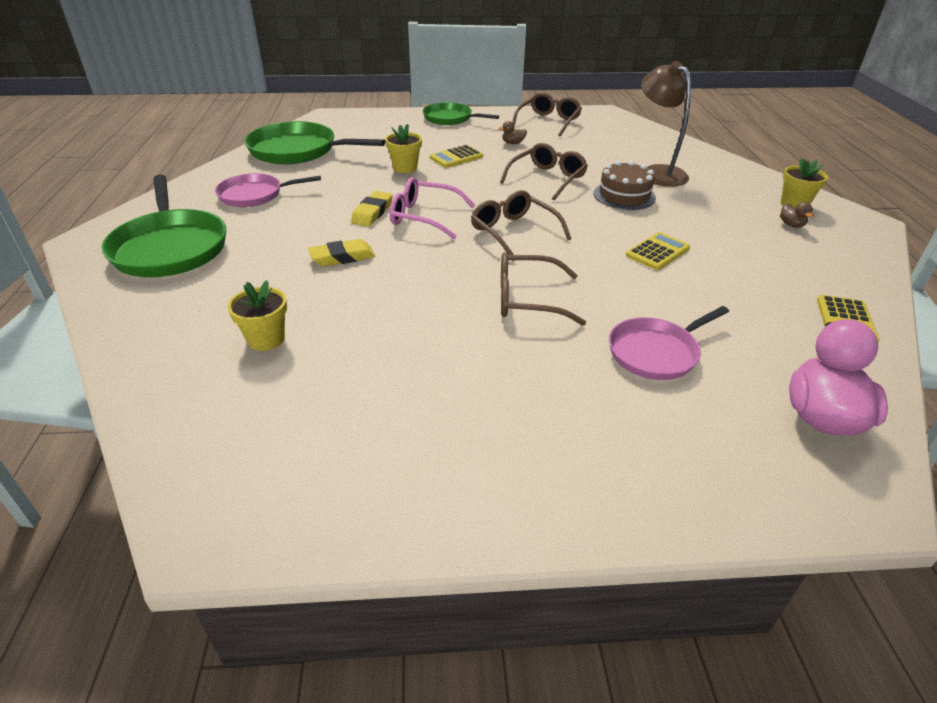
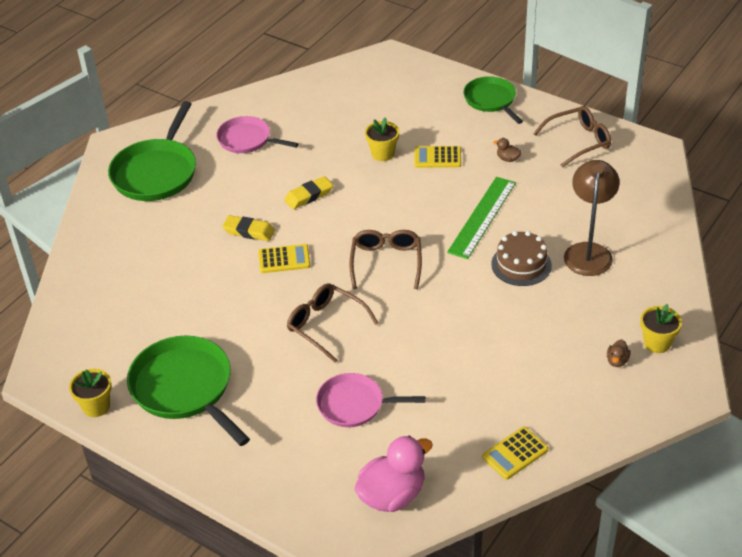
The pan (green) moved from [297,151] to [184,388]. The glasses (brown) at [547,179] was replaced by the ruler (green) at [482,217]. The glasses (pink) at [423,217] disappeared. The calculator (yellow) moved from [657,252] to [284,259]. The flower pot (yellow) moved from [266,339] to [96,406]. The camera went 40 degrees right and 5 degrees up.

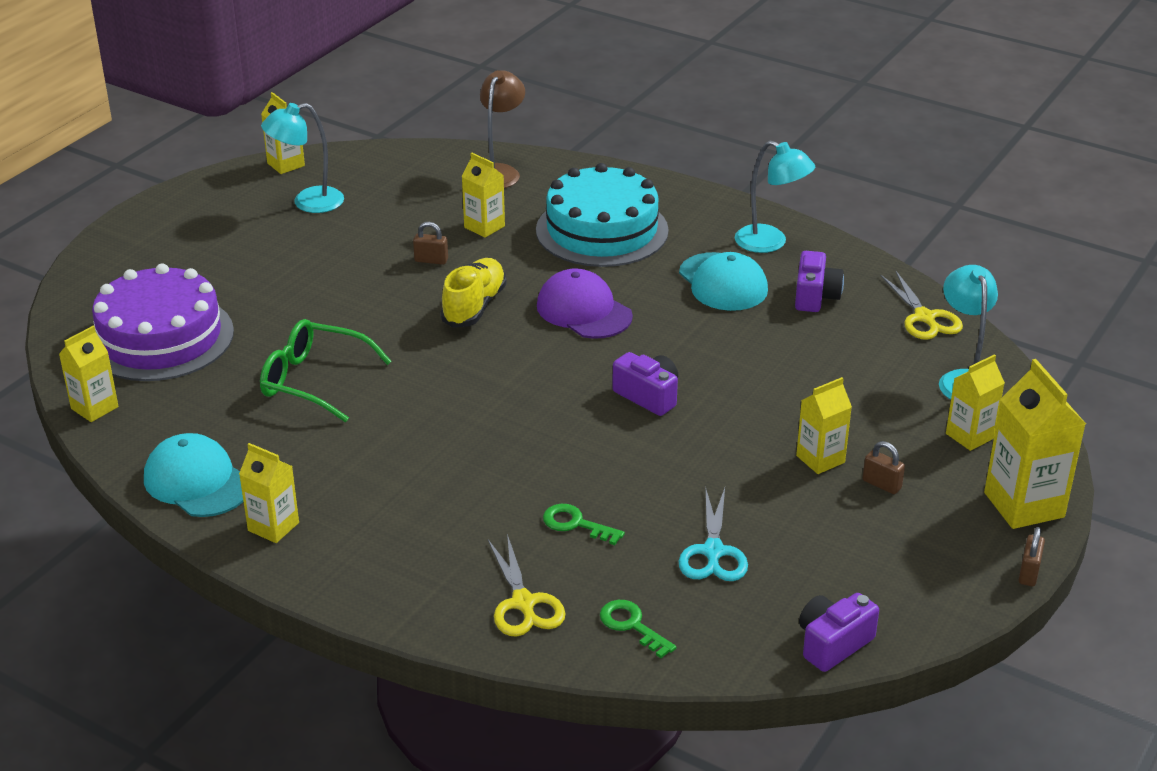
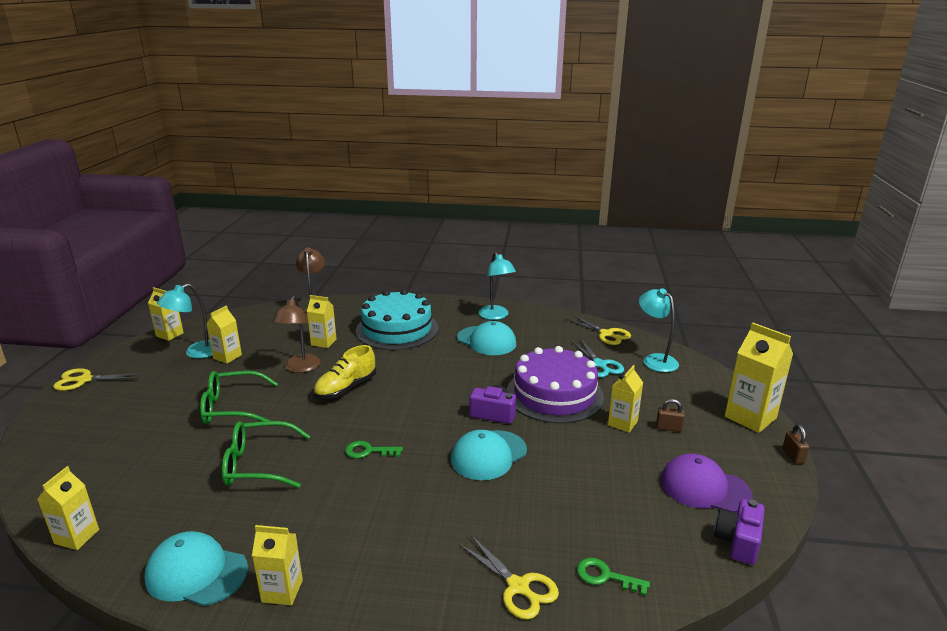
The lamp (turquoise) at [770,243] turned 60 degrees clockwise. The padlock (brown) at [431,260] was replaced by the lamp (brown) at [300,368]. The camera (purple) at [815,296] disappeared. The shoe (yellow) at [474,306] turned 135 degrees counterclockwise. The cake (purple) moved from [160,337] to [554,394]. The cap (purple) moved from [584,311] to [704,488]. The carton (yellow) moved from [969,436] to [227,357]. The scissors (turquoise) moved from [713,552] to [599,364]. The key (green) moved from [576,524] to [368,451]. The scissors (yellow) at [84,380] appeared. The glasses (green) at [232,407] appeared. The cap (turquoise) at [488,455] appeared. The camera went 25 degrees left and 10 degrees down.

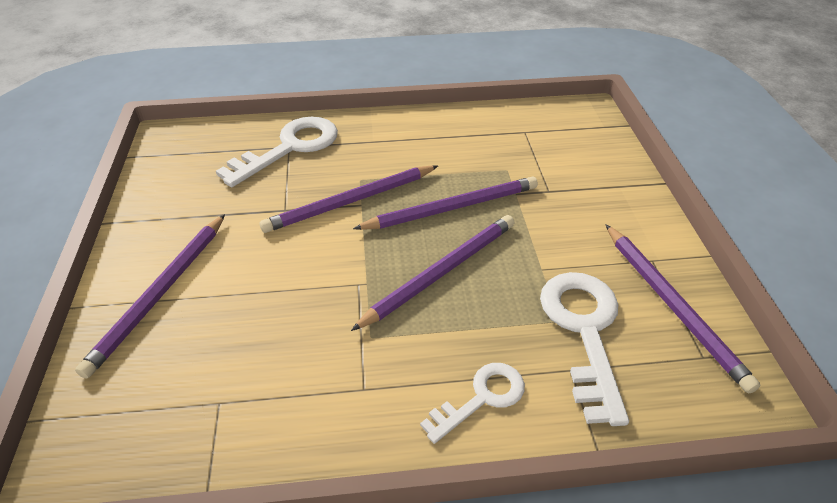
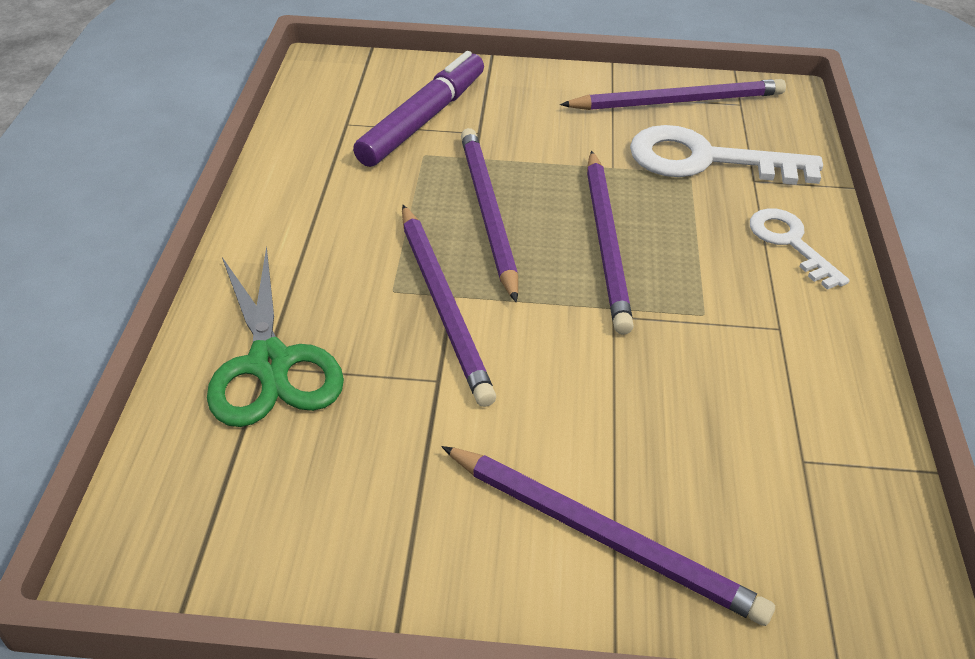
The key (white) at [290,148] was replaced by the scissors (green) at [270,364]. The pencil (purple) at [440,273] turned 150 degrees counterclockwise. The marker (purple) at [422,120] appeared. The camera went 80 degrees left and 0 degrees up.

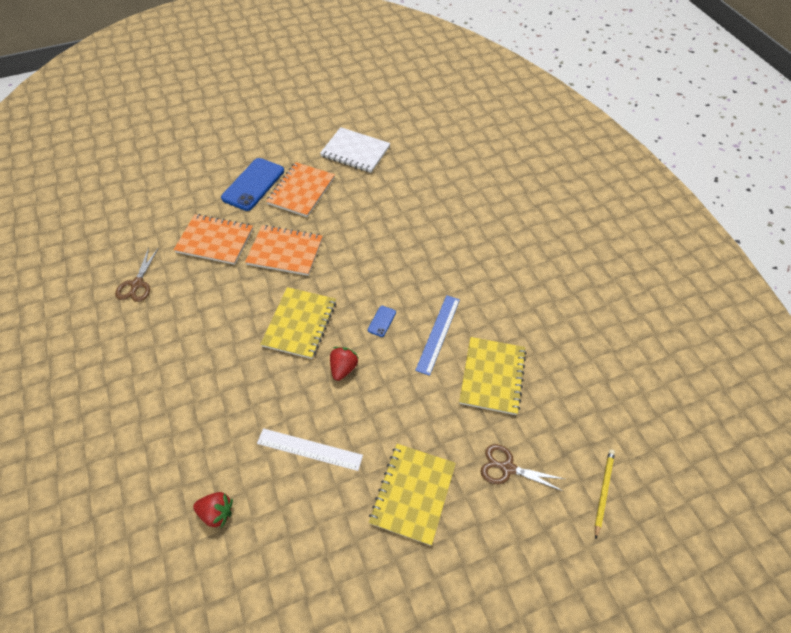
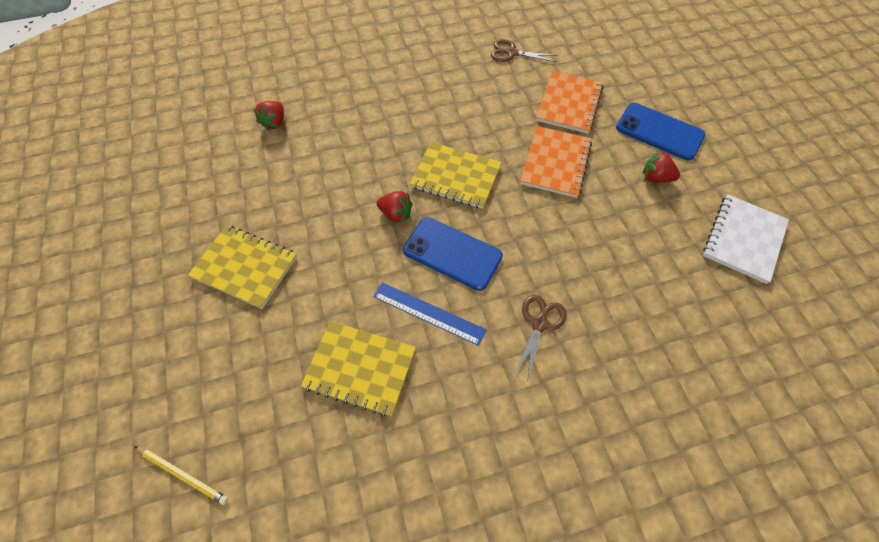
The notebook (orange) at [301,191] was replaced by the strawberry (red) at [655,178]. The phone (blue) at [382,321] changed to 2.31 times the size. The ruler (white) at [309,449] disappeared. The scissors (brown) moved from [507,468] to [539,324]. The camera went 95 degrees right and 5 degrees up.

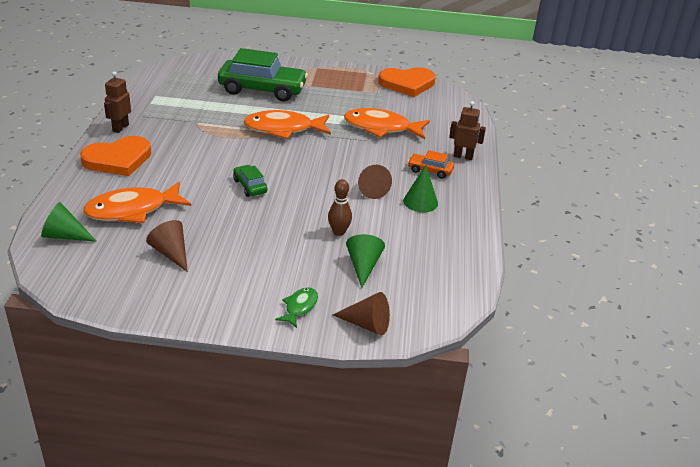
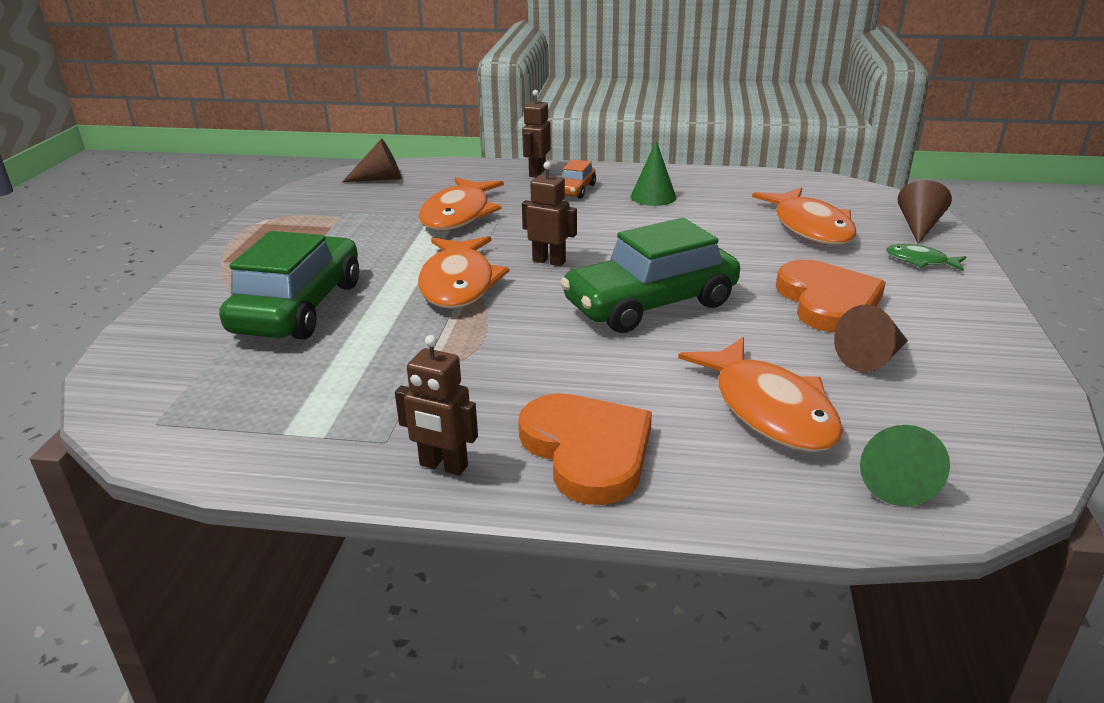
The heart (orange) moved from [407,84] to [827,301]. The car (green) at [250,186] changed to 2.18 times the size. The cone (brown) moved from [371,189] to [380,179]. The bowling pin (brown) at [339,232] disappeared. The cone (green) at [363,266] was replaced by the fish (orange) at [810,227]. The robot (brown) at [549,261] appeared. The camera went 85 degrees left and 5 degrees down.

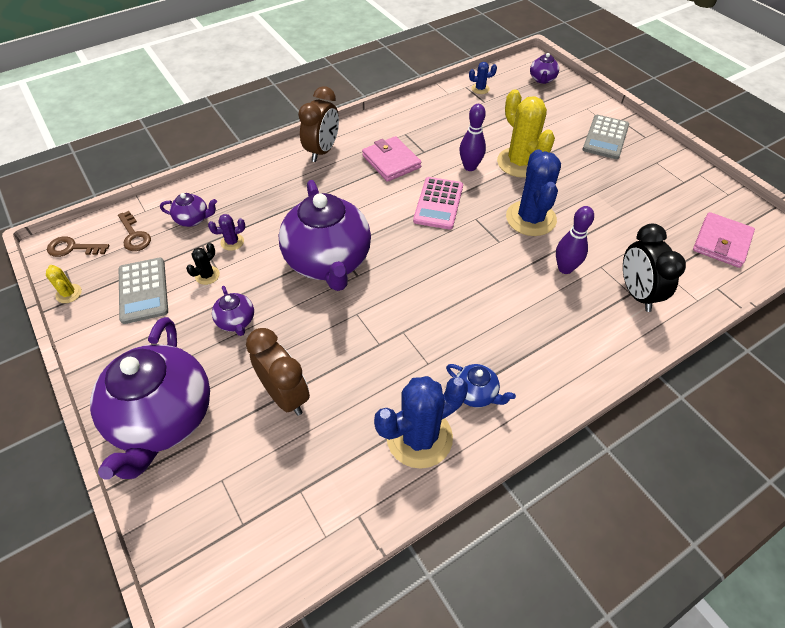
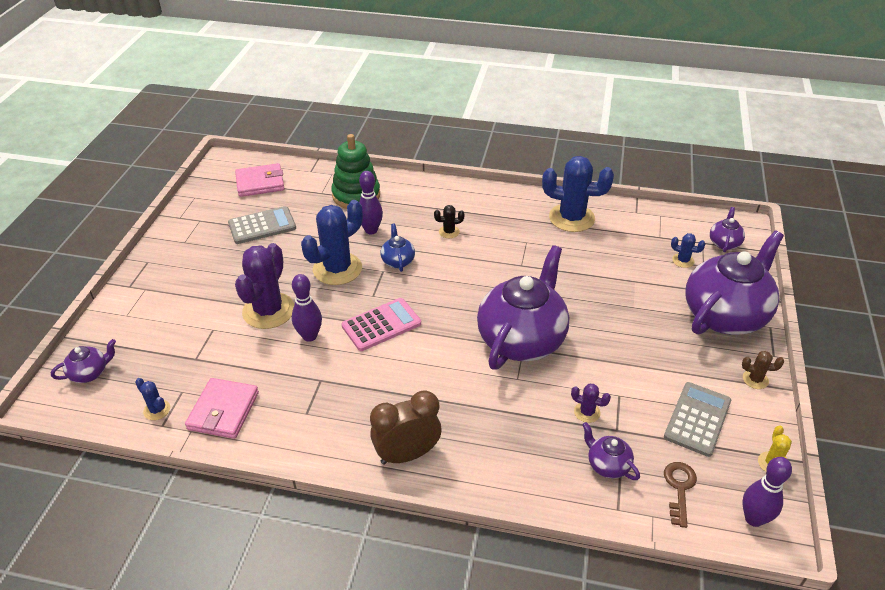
The cactus (yellow) at [520,162] became the cactus (purple) at [268,311]. The calculator (grey) moved from [605,137] to [262,226]. The wallet (pink) moved from [391,162] to [223,411]. The clock (black) at [637,293] was replaced by the stacking toy (green) at [356,195]. The key (brown) at [72,248] was replaced by the bowling pin (purple) at [753,518]. The cactus (black) moved from [207,275] to [449,232]. The teapot (purple) moved from [236,321] to [724,243]. The clock (brown) at [285,395] disappeared. The teapot (blue) moved from [476,394] to [398,261]. The cactus (blue) at [683,260] appeared. The cactus (brown) at [755,379] appeared. The camera went 135 degrees left and 10 degrees down.

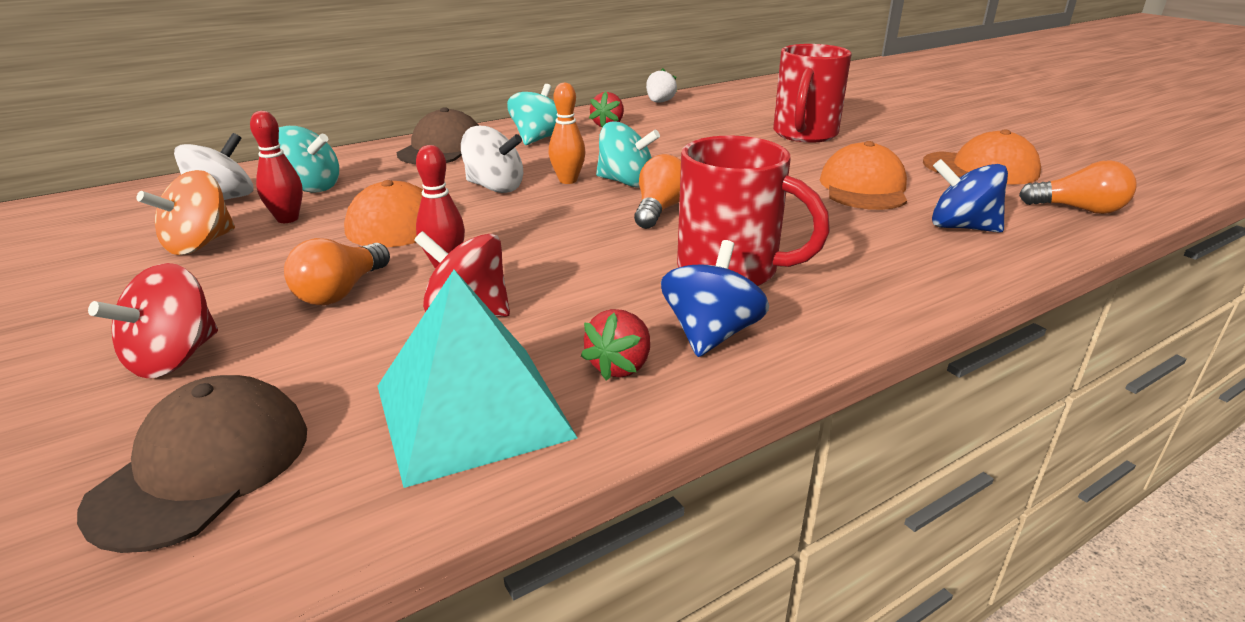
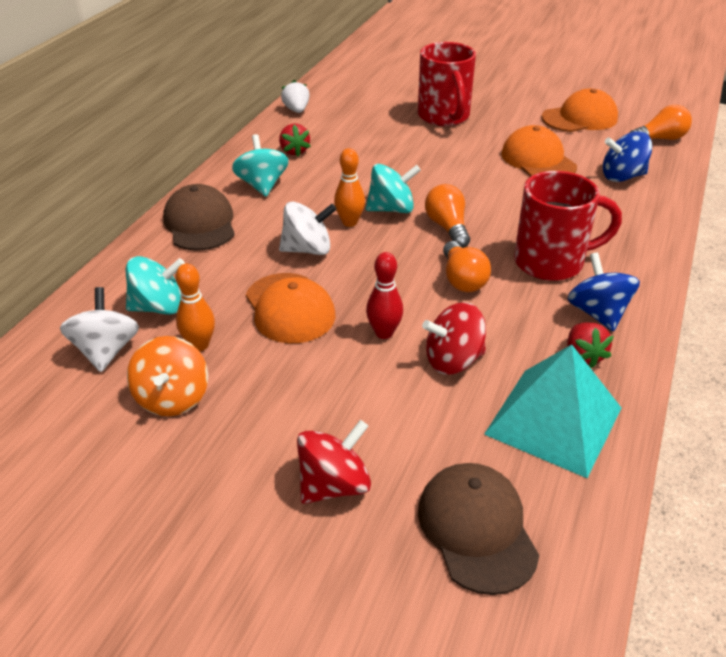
The bowling pin (red) at [287,219] became the bowling pin (orange) at [199,345]. The light bulb (orange) moved from [341,291] to [462,279]. The spinning top (red) at [174,358] turned 120 degrees counterclockwise. The camera went 35 degrees left and 10 degrees up.

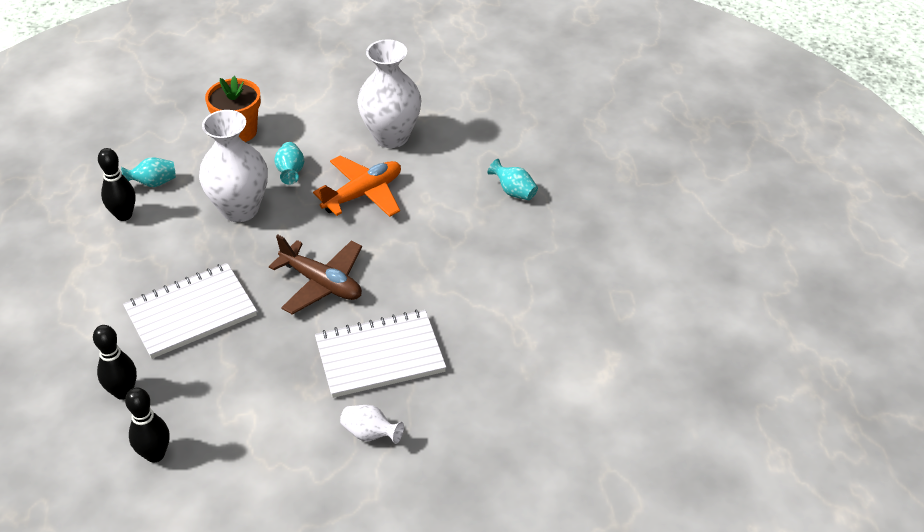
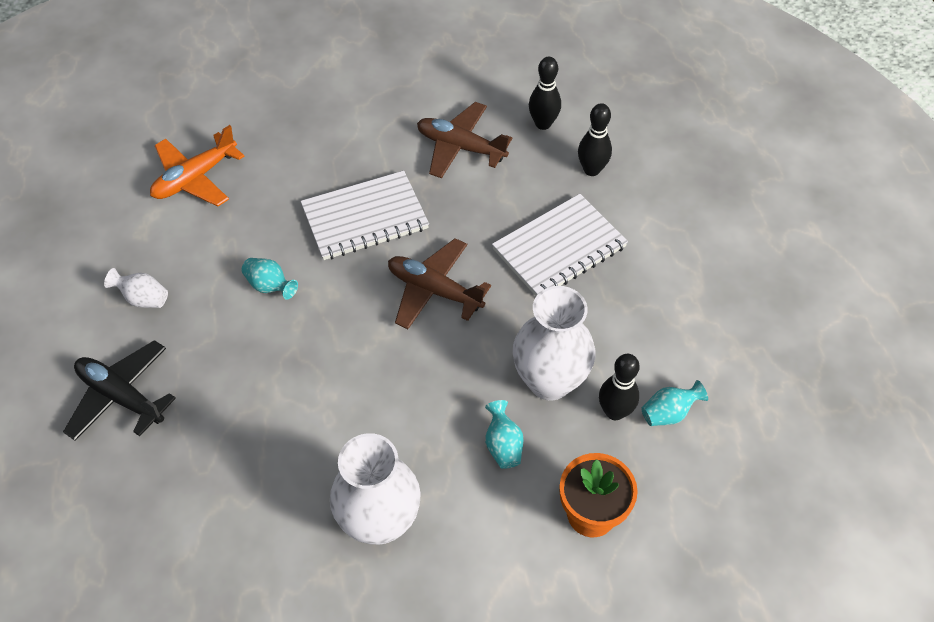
The bowling pin (black) moved from [124,215] to [614,412]. The plane (orange) moved from [363,194] to [195,178]. The vase (turquoise) moved from [514,191] to [270,286]. The vase (white) moved from [370,434] to [143,299]. The plane (brown) at [460,147] appeared. The plane (black) at [121,396] appeared. The camera went 175 degrees right and 10 degrees up.

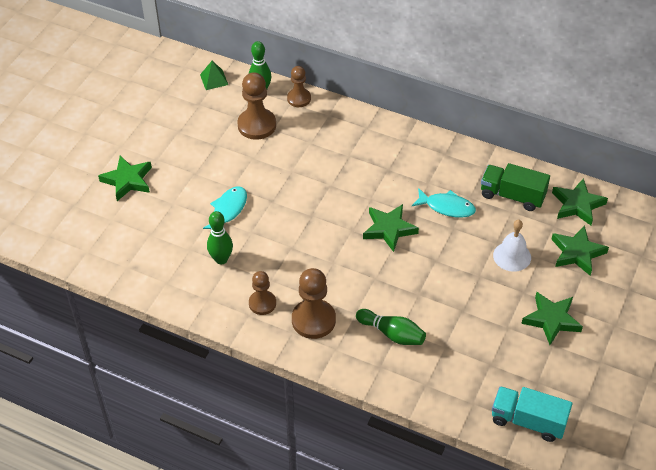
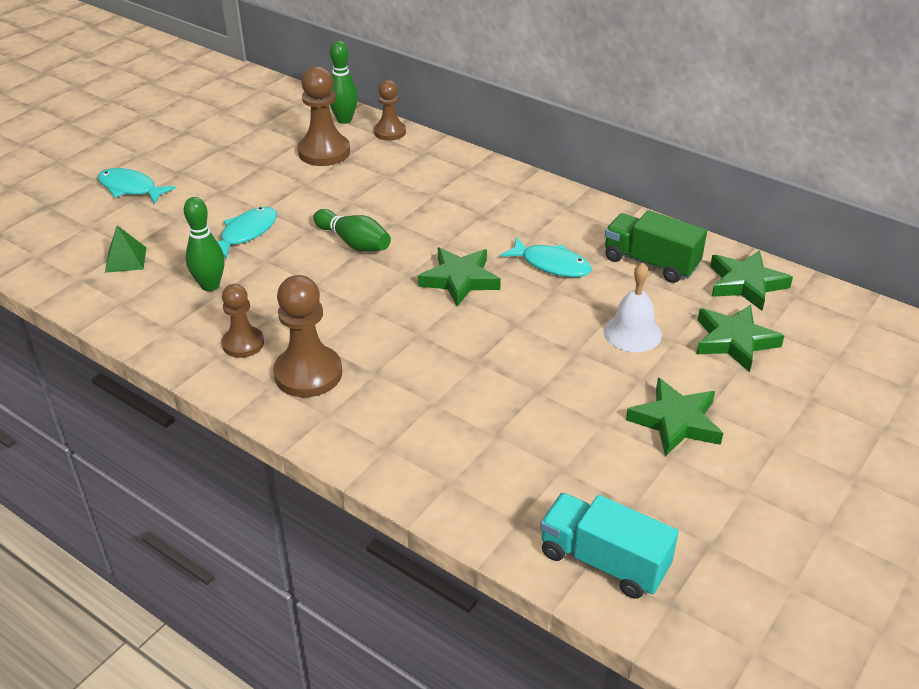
The pyramid (green) moved from [214,79] to [125,259]. The star (green) at [128,180] was replaced by the fish (turquoise) at [130,188]. The bowling pin (green) moved from [392,334] to [354,242]. The camera went 10 degrees right and 10 degrees down.

